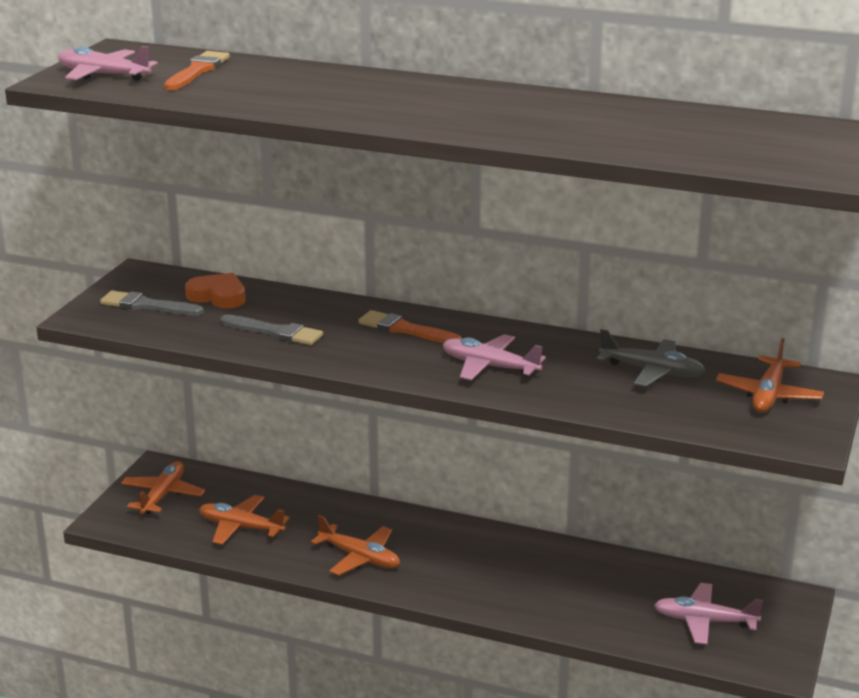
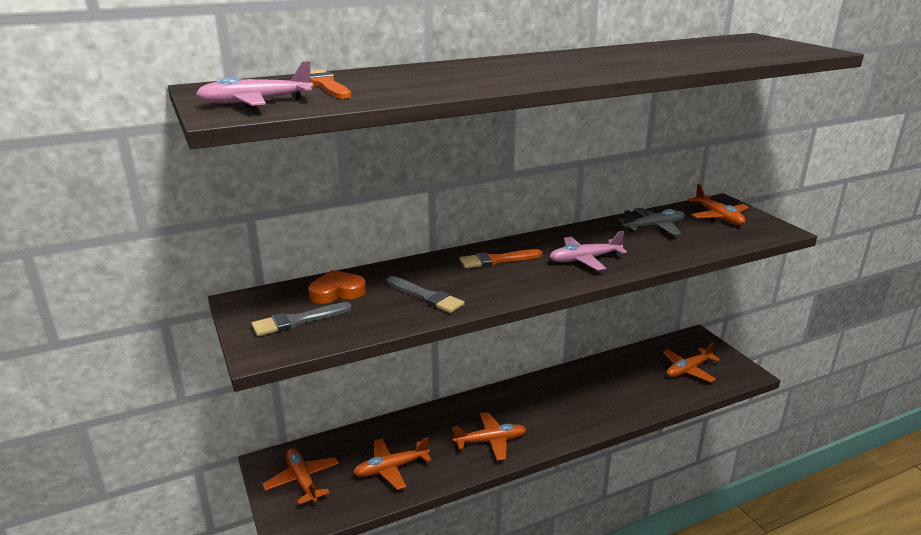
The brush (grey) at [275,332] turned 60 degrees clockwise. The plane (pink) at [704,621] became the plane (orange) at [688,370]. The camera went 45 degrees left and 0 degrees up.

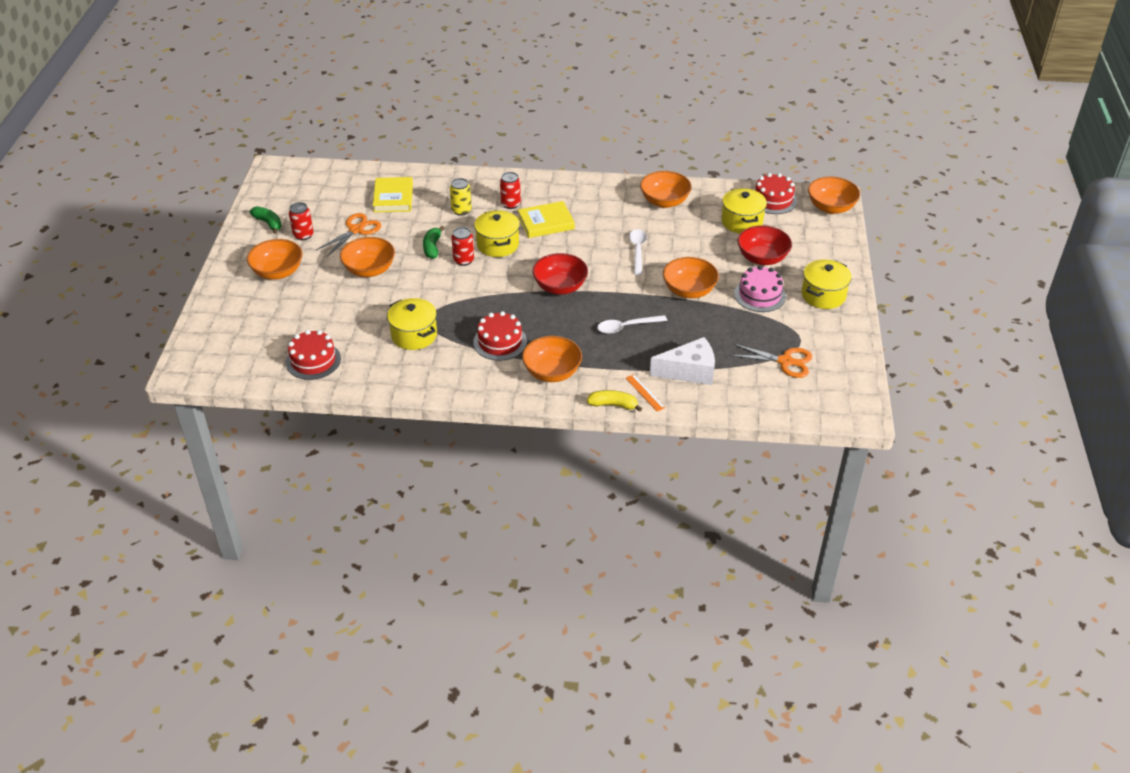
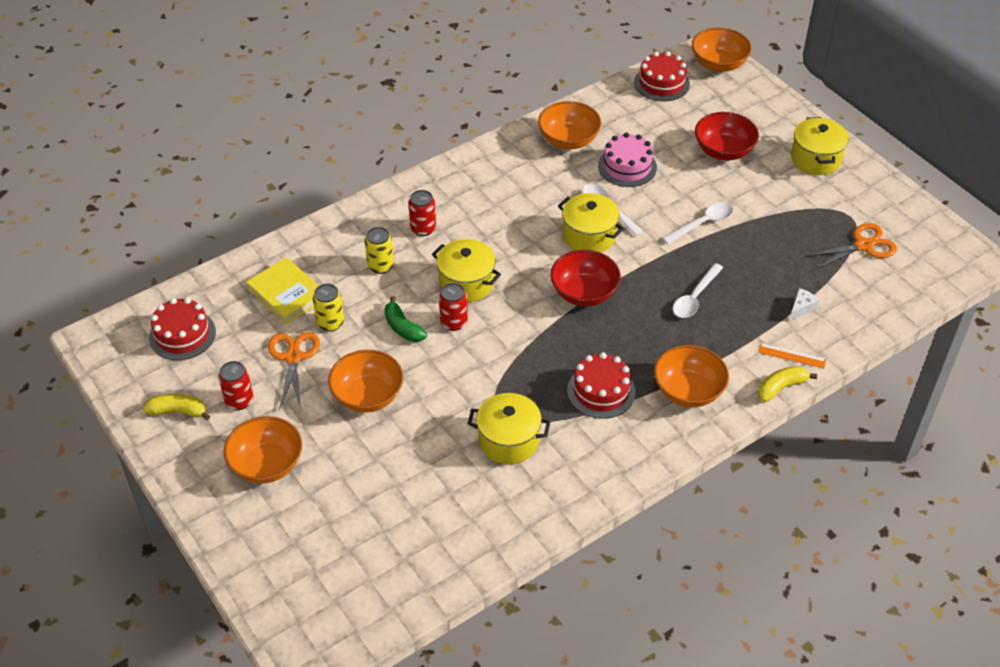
The pot (yellow) moved from [742,222] to [589,236]. The book (yellow) at [546,223] disappeared. The banana (green) at [268,223] became the banana (yellow) at [178,411]. The bowl (orange) at [689,291] was replaced by the spoon (white) at [702,223]. The cake (pink) moved from [759,295] to [627,166]. The cake (red) moved from [313,360] to [182,334]. The cheese (white) at [689,371] changed to 0.46 times the size. The can (yellow) at [330,323] appeared. The camera went 40 degrees left and 5 degrees up.

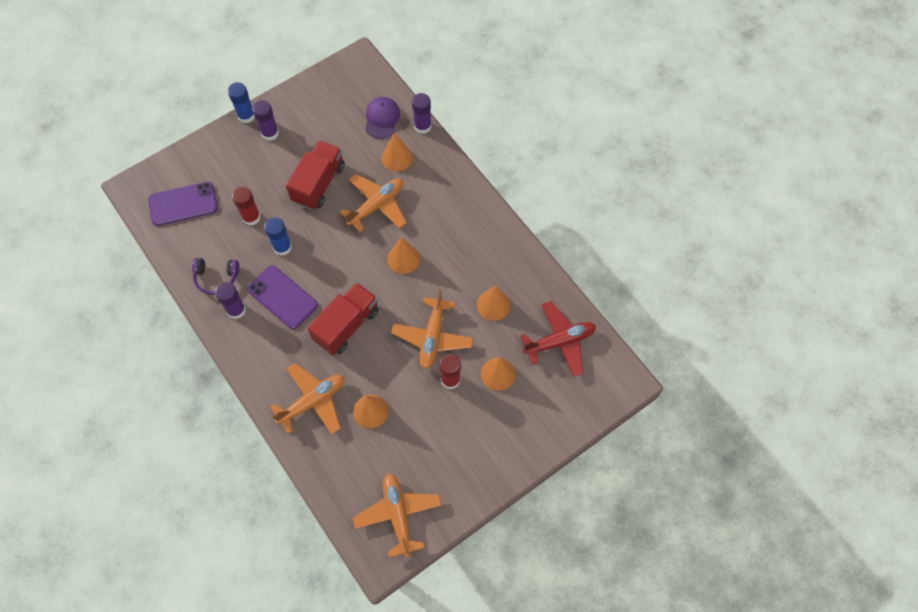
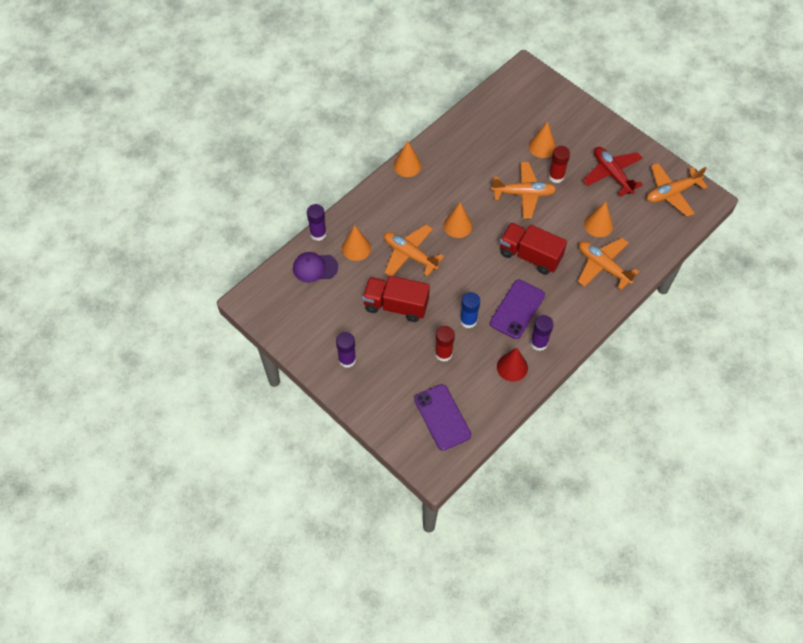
The glue stick (blue) at [246,116] disappeared. The headphones (purple) at [216,278] was replaced by the cone (red) at [512,367]. The cone (orange) moved from [493,305] to [407,165]. The plane (red) moved from [559,342] to [612,174]. The camera went 100 degrees left and 5 degrees down.

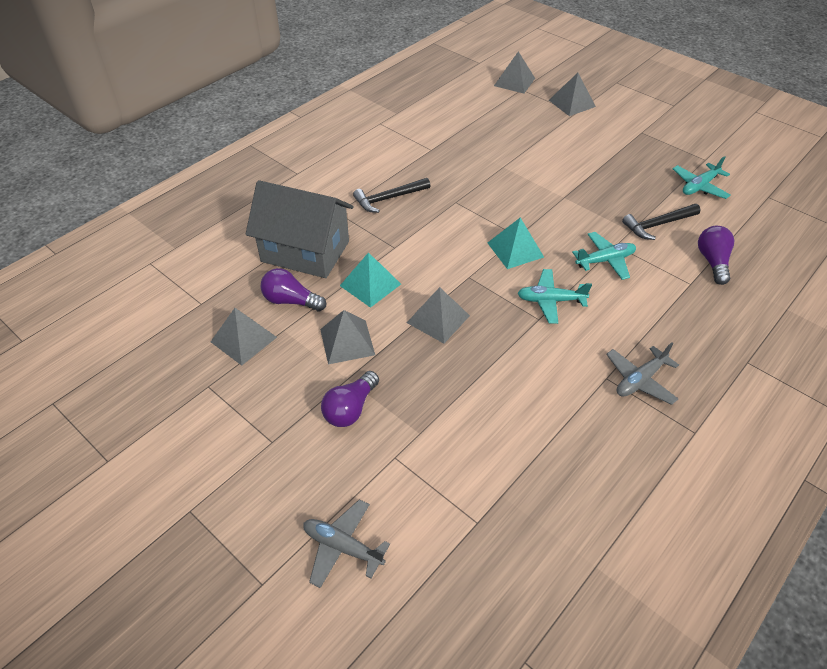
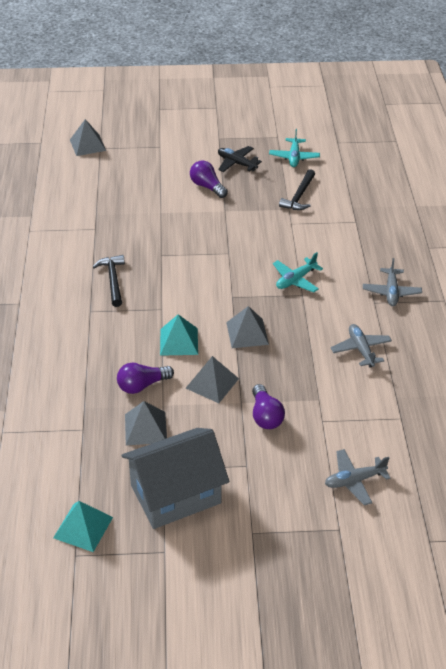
The pyramid (grey) at [572,103] disappeared. The hammer (black) at [388,198] turned 150 degrees clockwise. The house (grey) moved from [305,251] to [176,494]. The pyramid (turquoise) moved from [515,249] to [83,527]. The light bulb (purple) moved from [712,262] to [207,187]. The plane (turquoise) at [605,260] disappeared. The plane (black) at [237,163] appeared. The plane (grey) at [361,349] appeared. The camera went 45 degrees left and 5 degrees down.

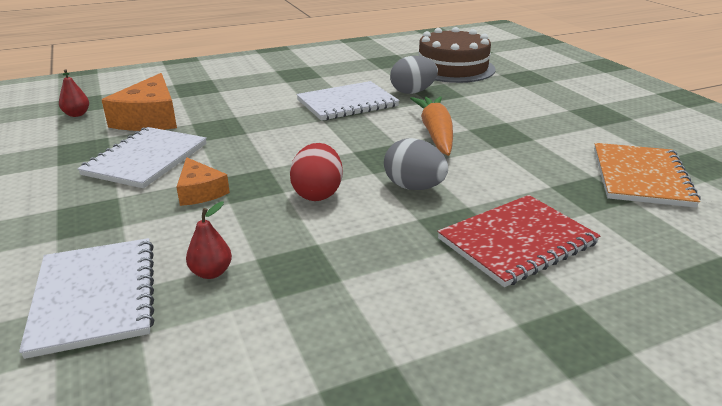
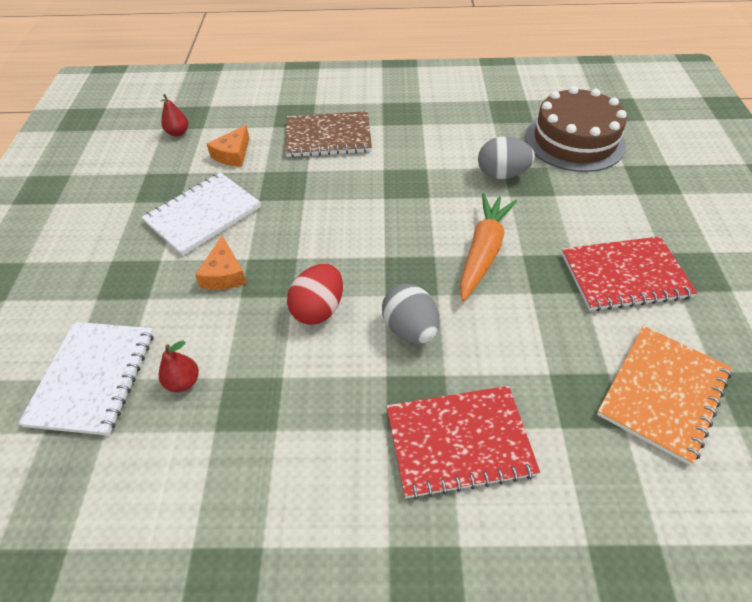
The cheese (orange) at [150,118] changed to 0.58 times the size. The notebook (white) at [347,103] disappeared. The notebook (brown) at [328,137] appeared. The notebook (red) at [624,275] appeared. The camera went 25 degrees right and 20 degrees up.

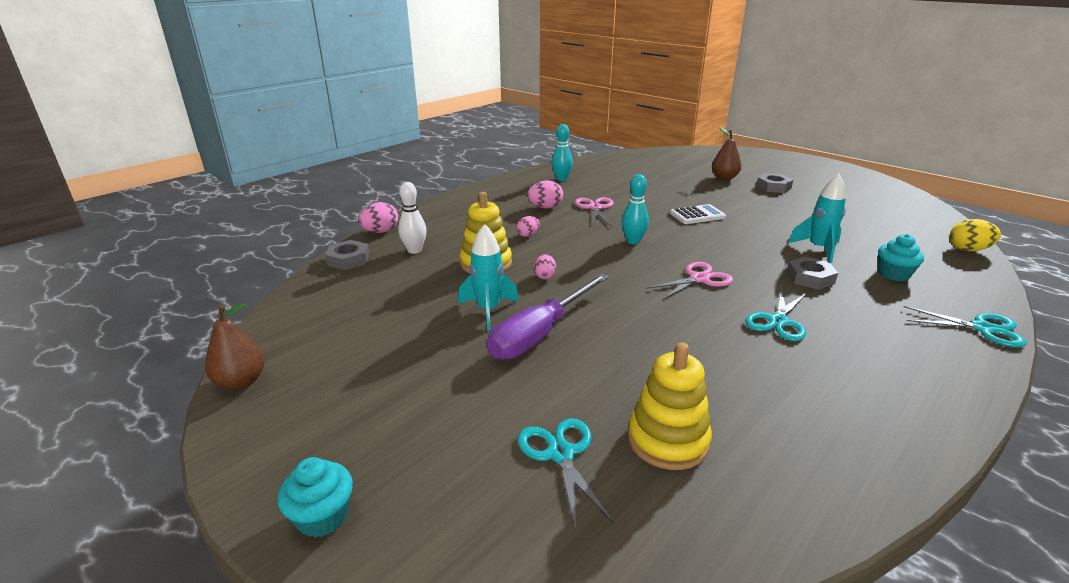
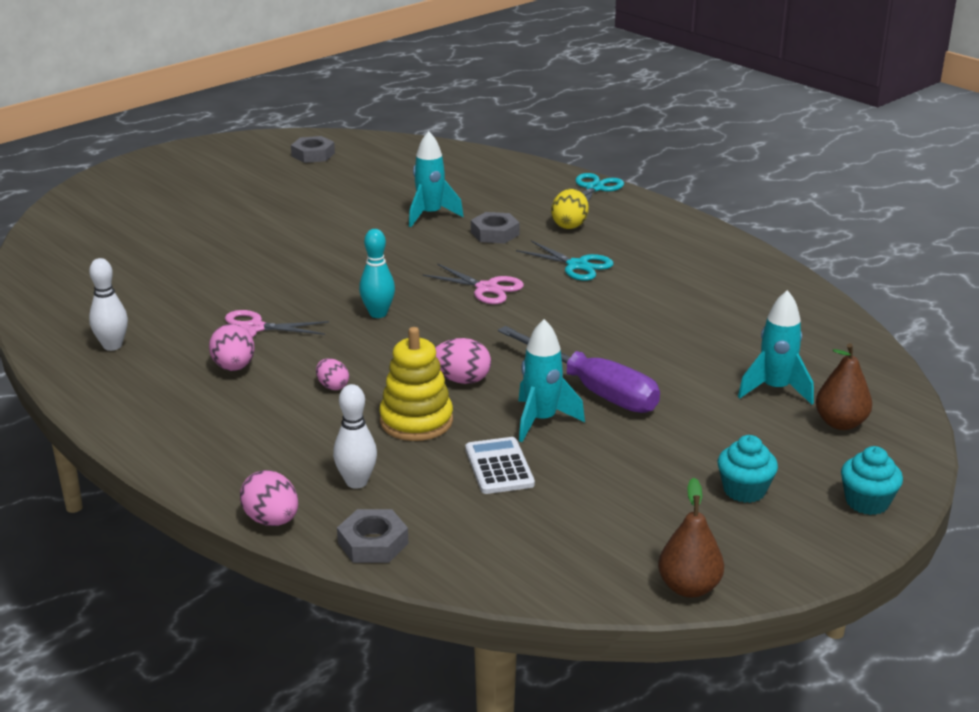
The bowling pin (turquoise) at [561,179] became the bowling pin (white) at [112,346]. The pear (brown) moved from [724,178] to [840,423]. The nut (grey) moved from [773,187] to [313,154]. The calculator (white) moved from [697,215] to [499,467]. The egg (yellow) moved from [968,250] to [569,225]. The cupcake (turquoise) moved from [893,274] to [744,490]. The egg (pink) at [544,276] changed to 1.55 times the size. The scissors (pink) at [699,279] turned 150 degrees clockwise. The stacking toy (yellow) at [667,440] disappeared. The scissors (turquoise) at [561,454] was replaced by the rocket (turquoise) at [775,389]. The camera went 85 degrees left and 0 degrees up.

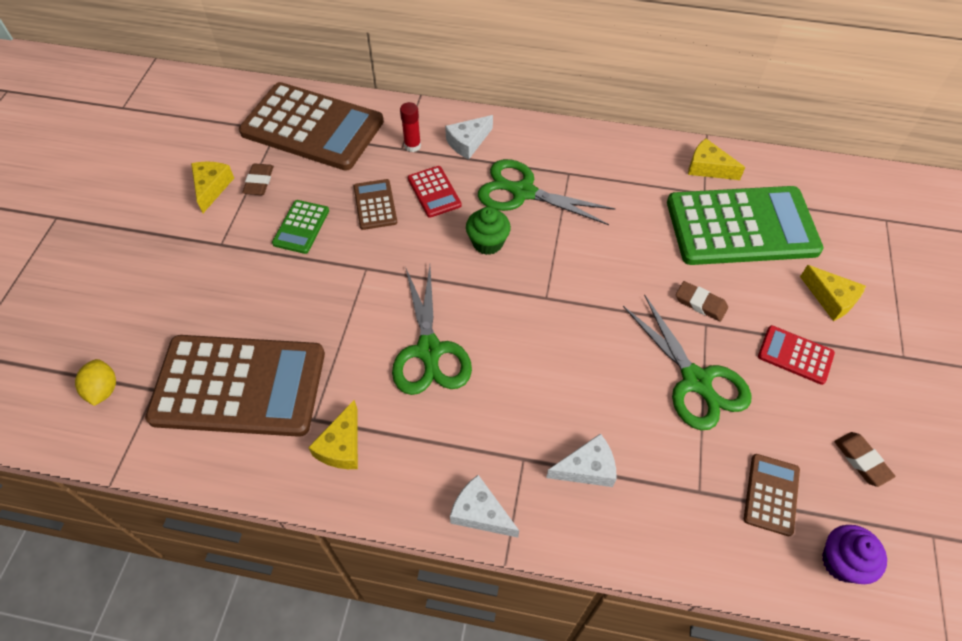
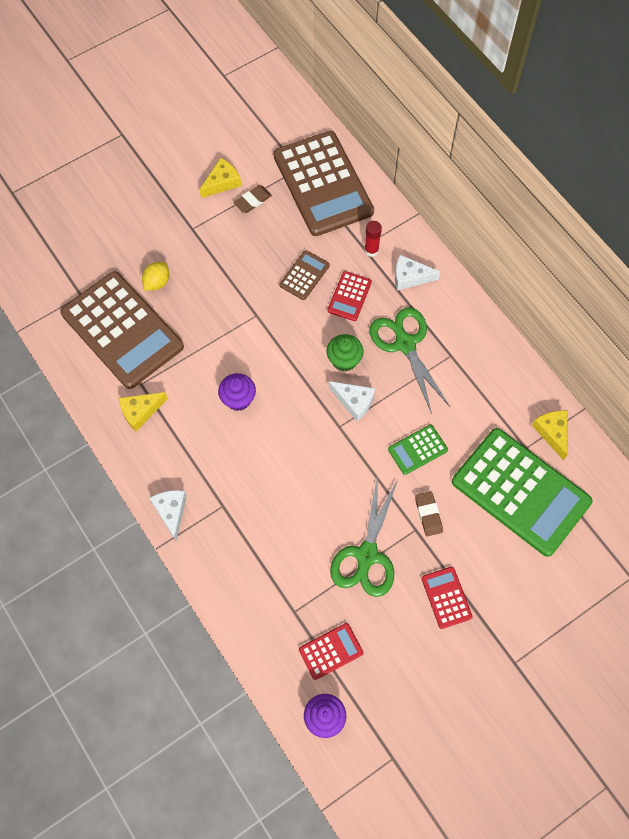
The calculator (green) moved from [301,227] to [417,449]. The scissors (green) at [429,351] was replaced by the cupcake (purple) at [238,399]. The cheese (yellow) at [831,299] disappeared. The lemon (yellow) moved from [103,390] to [157,282]. The eraser (brown) at [861,460] disappeared. The cheese (white) moved from [587,468] to [354,401]. The calculator (brown) at [771,494] became the calculator (red) at [331,651]. The camera went 45 degrees right and 10 degrees up.

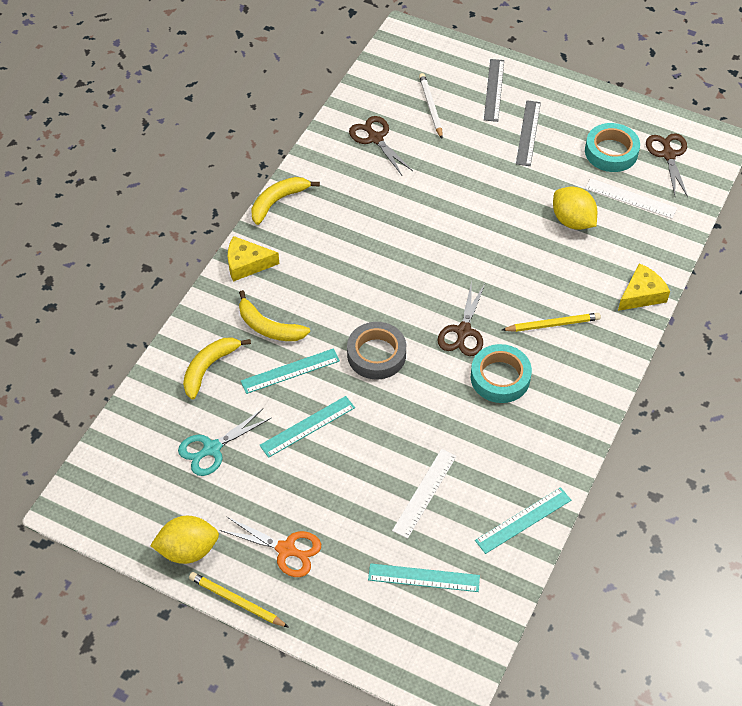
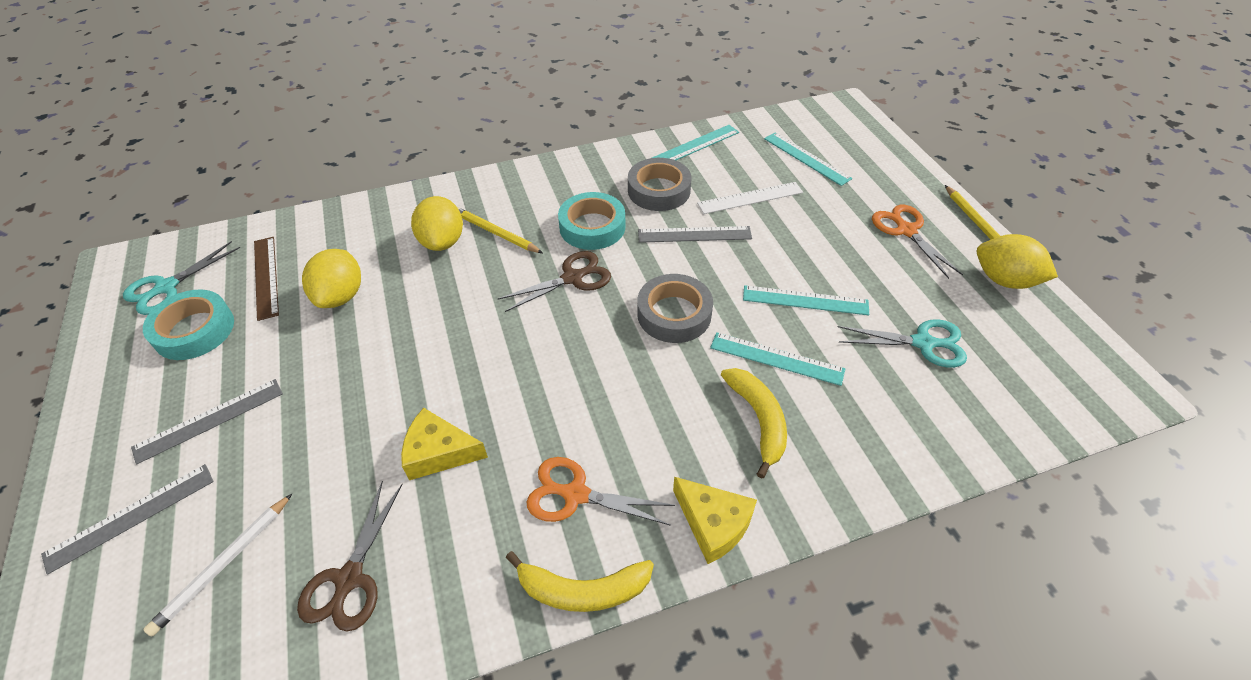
The scissors (brown) at [668,155] became the scissors (turquoise) at [166,287]. The ruler (white) at [630,198] became the ruler (brown) at [266,277]. The cheese (yellow) moved from [641,294] to [439,452]. The banana (yellow) at [209,368] disappeared. The ruler (turquoise) at [523,520] turned 45 degrees counterclockwise. The tape (grey) at [659,190] appeared. The lemon (yellow) at [442,242] appeared. The ruler (grey) at [694,234] appeared. The scissors (orange) at [575,494] appeared. The camera went 135 degrees left and 5 degrees down.

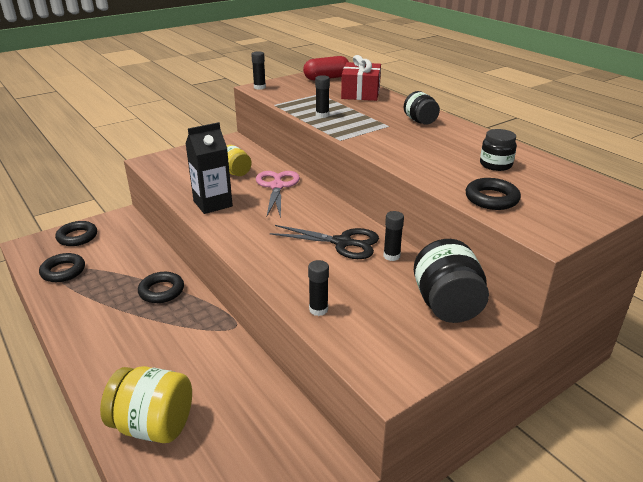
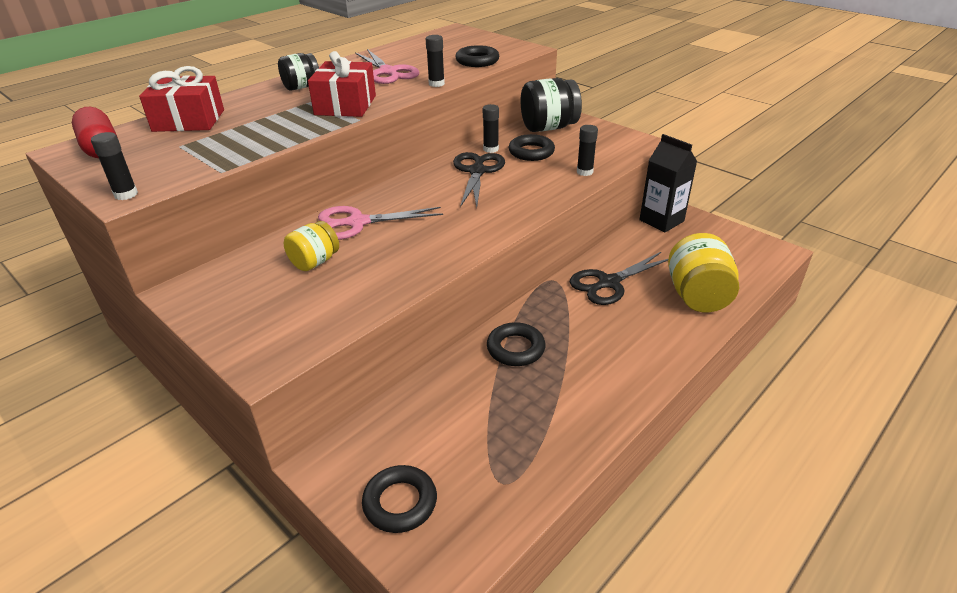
The glue stick (black) moved from [322,115] to [436,84]. The carton (black) moved from [213,204] to [661,221]. The jar (black) at [495,165] disappeared. The ring (black) moved from [63,271] to [531,152]. The scissors (pink) at [388,72] appeared. The gift (red) at [345,105] appeared. The scissors (black) at [609,283] appeared. The camera went 100 degrees left and 5 degrees up.

